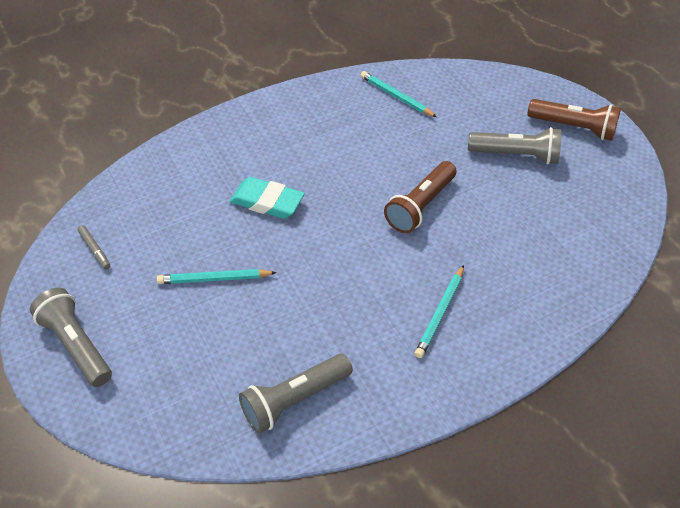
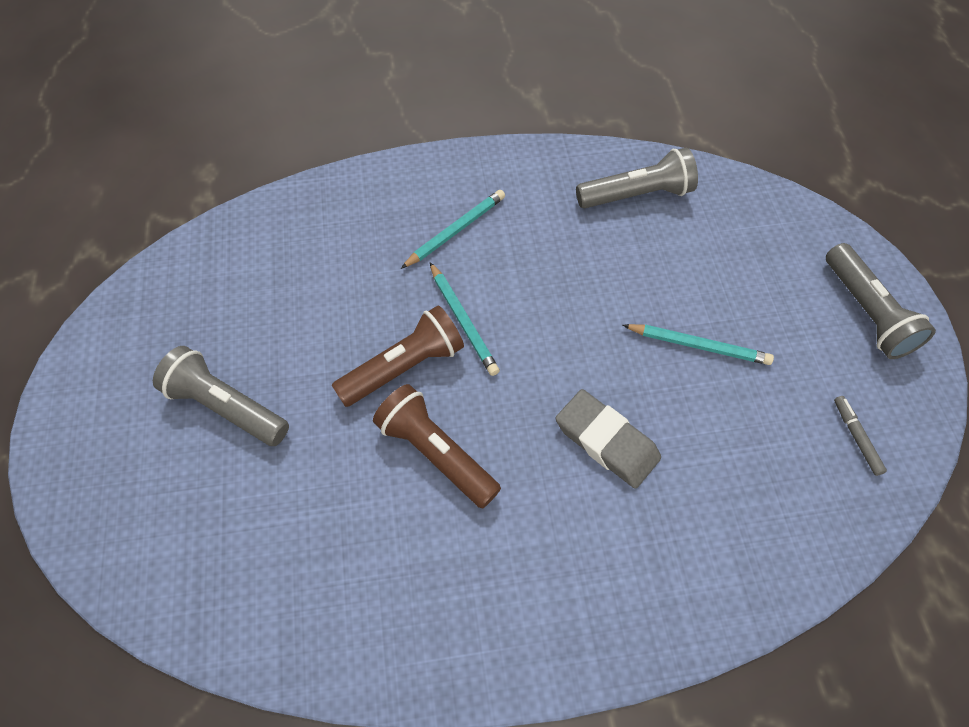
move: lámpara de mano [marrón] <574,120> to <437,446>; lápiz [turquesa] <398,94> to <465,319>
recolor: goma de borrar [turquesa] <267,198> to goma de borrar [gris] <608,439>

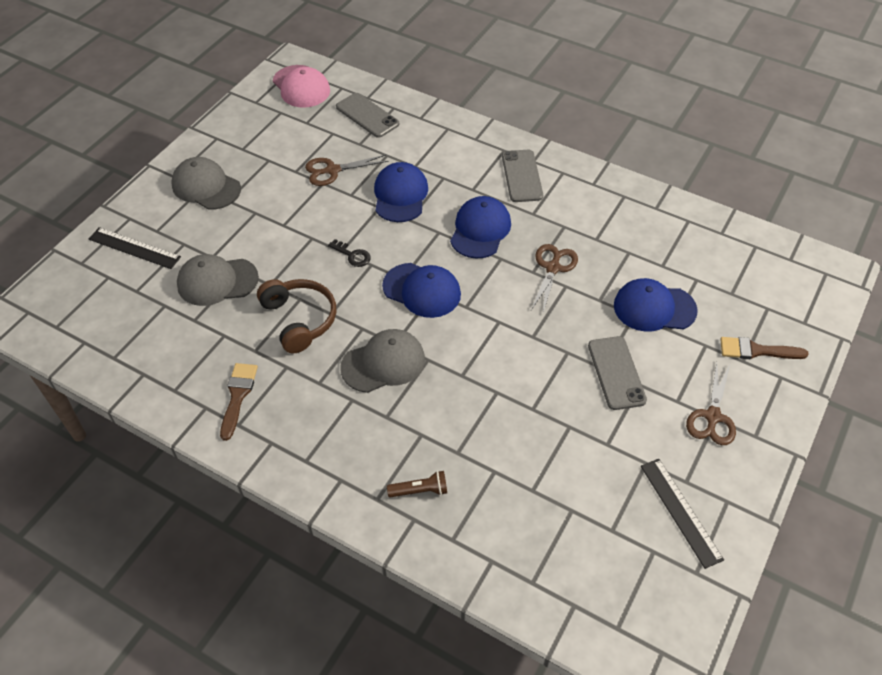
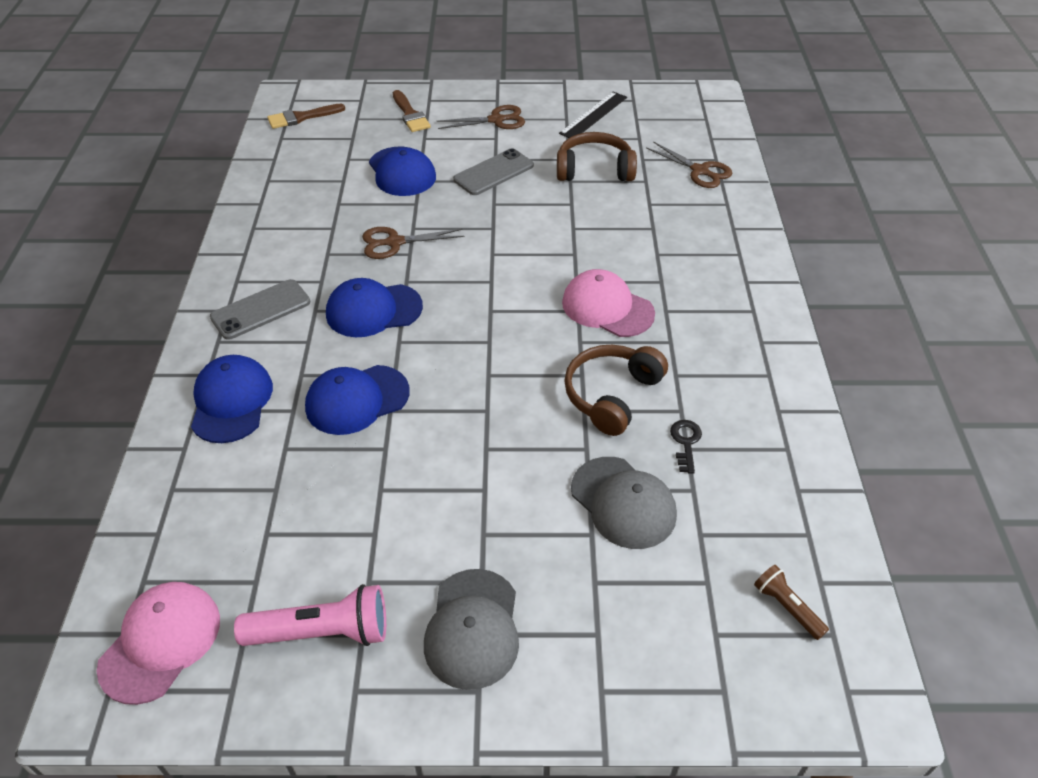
delete: regla [negro] <135,248>; móvil [gris] <367,115>
insert: lámpara de mano [rosa] <310,615>; auriculares [marrón] <597,156>
move: gorra [azul] <421,290> to <232,399>; pincel [marrón] <239,402> to <306,116>; tijeras [marrón] <347,170> to <689,164>; llave [negro] <349,253> to <686,447>; lámpara de mano [marrón] <417,484> to <791,602>
recolor: gorra [gris] <382,361> to gorra [rosa] <608,303>

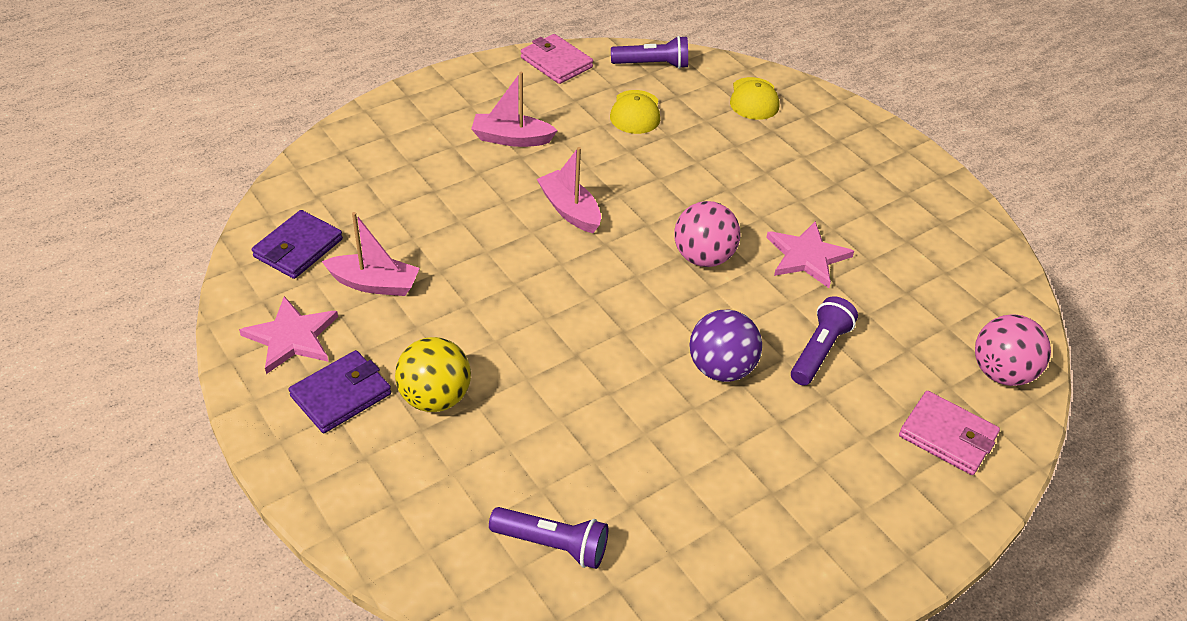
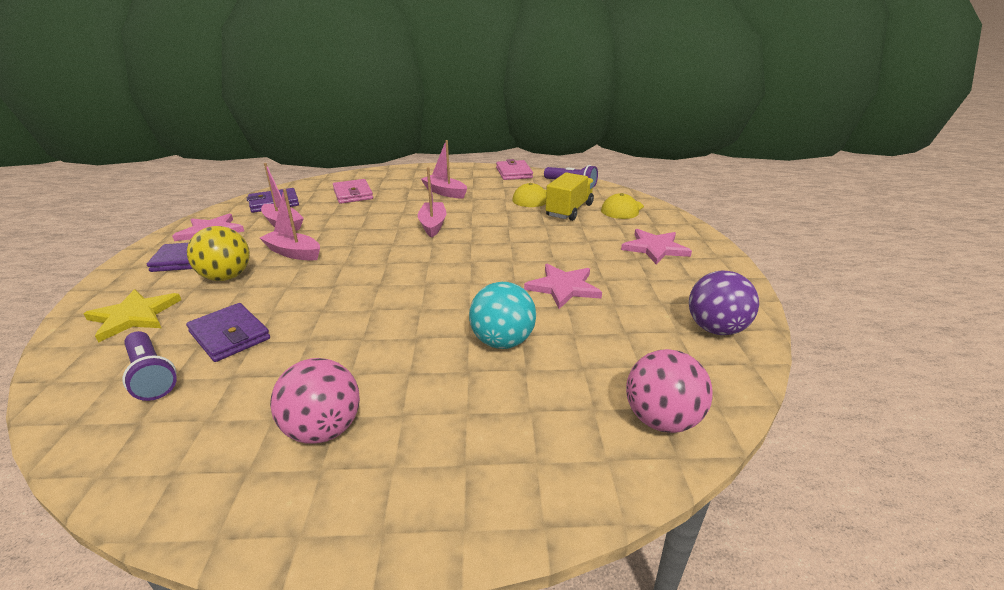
insert: estrella [amarillo] <132,316>; cartera [morado] <228,332>; barco [rosa] <290,224>; camión [amarillo] <570,196>; estrella [rosa] <656,247>
move: pelota [rosa] <707,234> to <315,401>; cartera [rosa] <949,433> to <353,191>; pelota [morado] <725,346> to <724,302>
replace: lámpara de mano [morado] <824,341> to pelota [turquesa] <502,315>

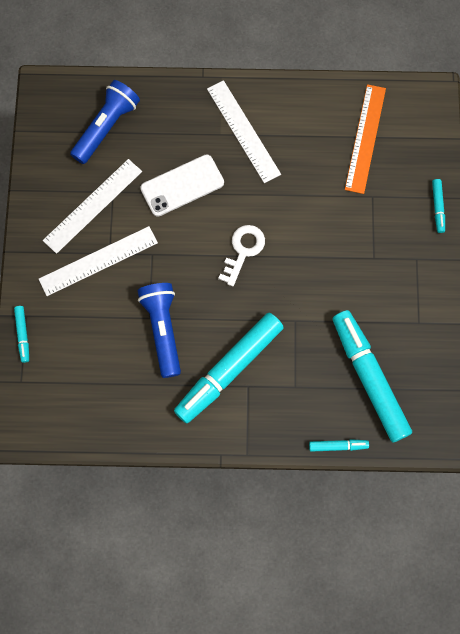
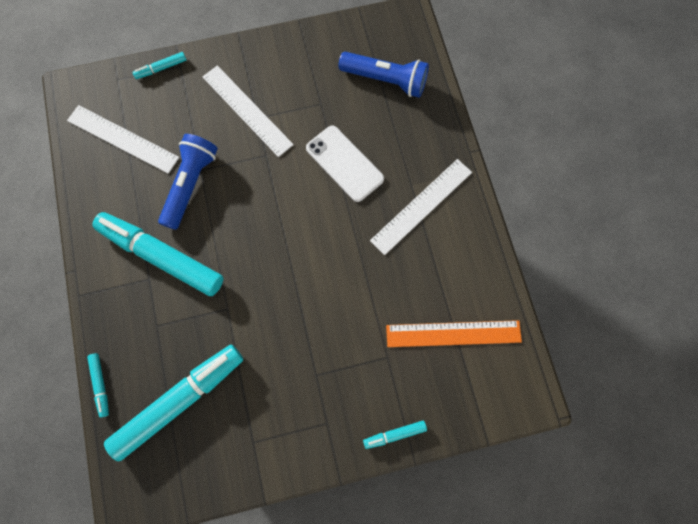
delete: llave [blanco] <241,255>
move: regla [blanco] <92,206> to <123,139>
rotate: lámpara de mano [azul] <159,330> = <188,182> 45 degrees counterclockwise

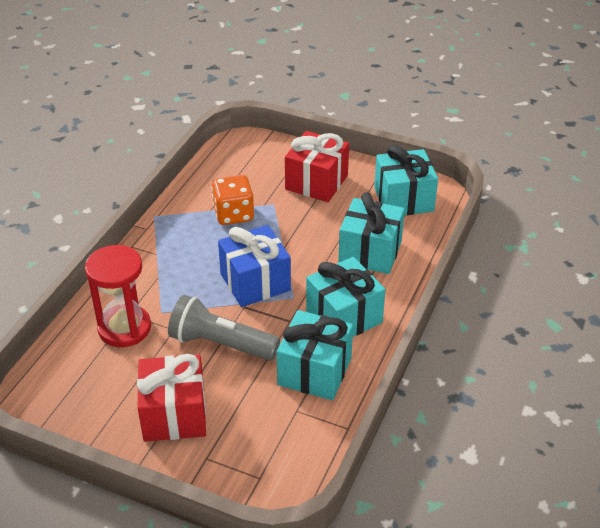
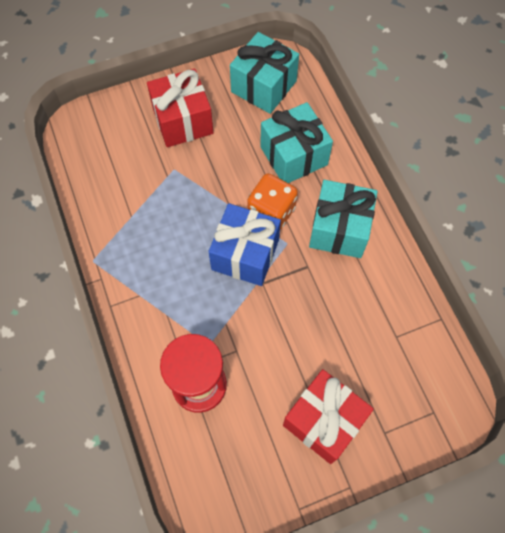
delete: lámpara de mano [gris] <224,328>; regalo [turquesa] <315,355>
move: dado [naranja] <232,200> to <272,201>

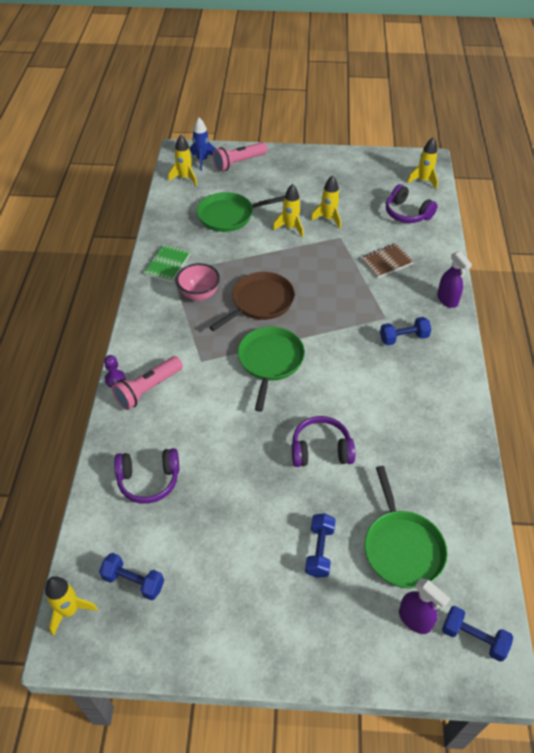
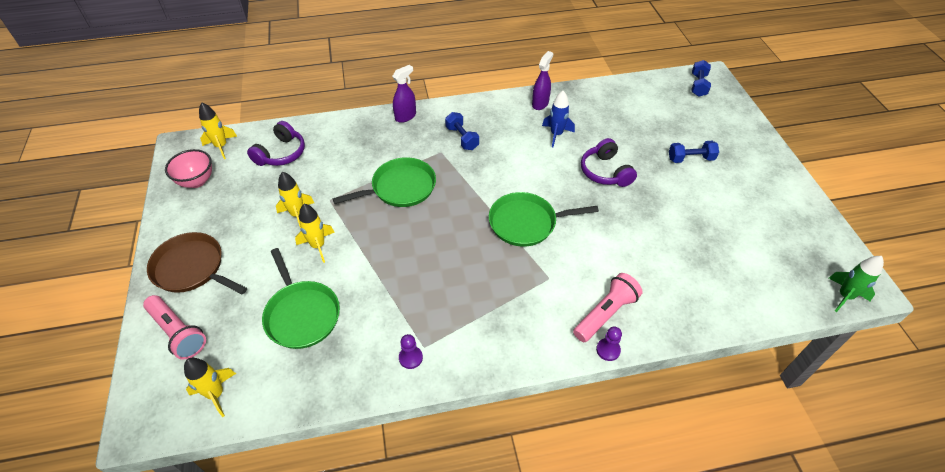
delete: mancuerna [azul] <131,576>; auriculares [morado] <146,476>; cuaderno [marrón] <387,260>
move: sartén [marrón] <252,301> to <197,263>; cuenco [rosa] <198,282> to <188,168>; sartén [verde] <406,527> to <384,182>; pulverizador [morado] <424,606> to <542,80>; cohete [azul] <202,144> to <558,119>
replace: cuaderno [verde] <166,263> to peón [morado] <411,351>
recolor: cohete [amarillo] <71,606> to cohete [verde] <856,284>
rotate: lámpara de mano [rosa] <147,383> = <608,307> 75 degrees counterclockwise

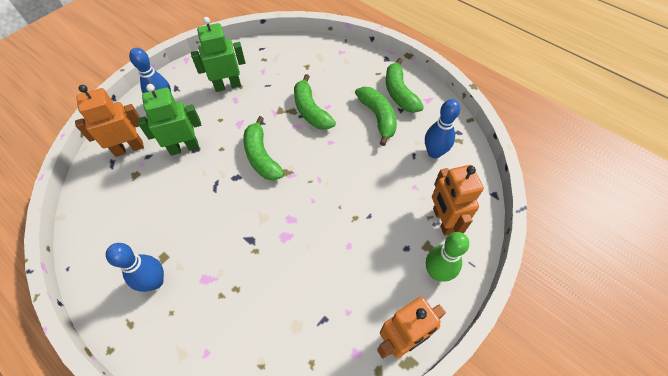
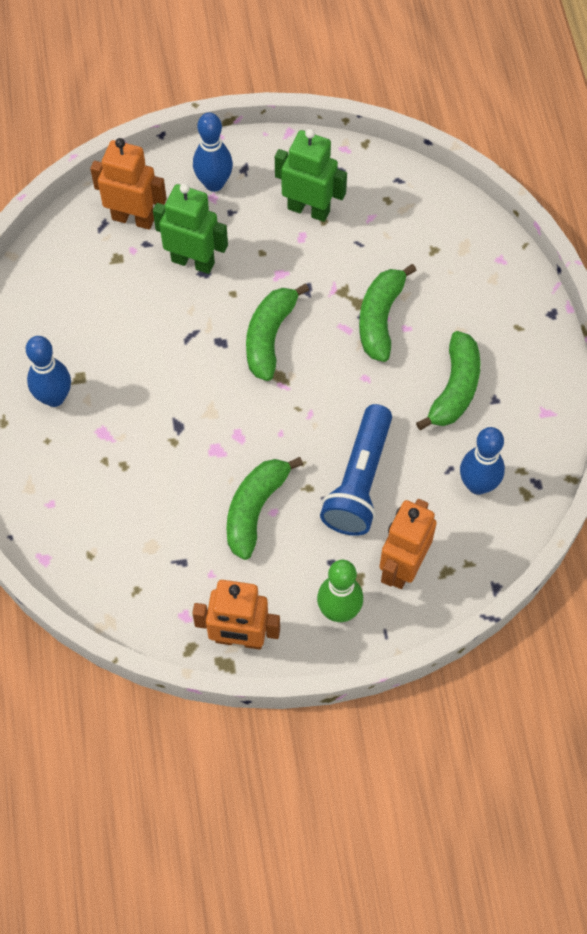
insert: lámpara de mano [azul] <356,470>
move: plátano [verde] <405,85> to <264,508>

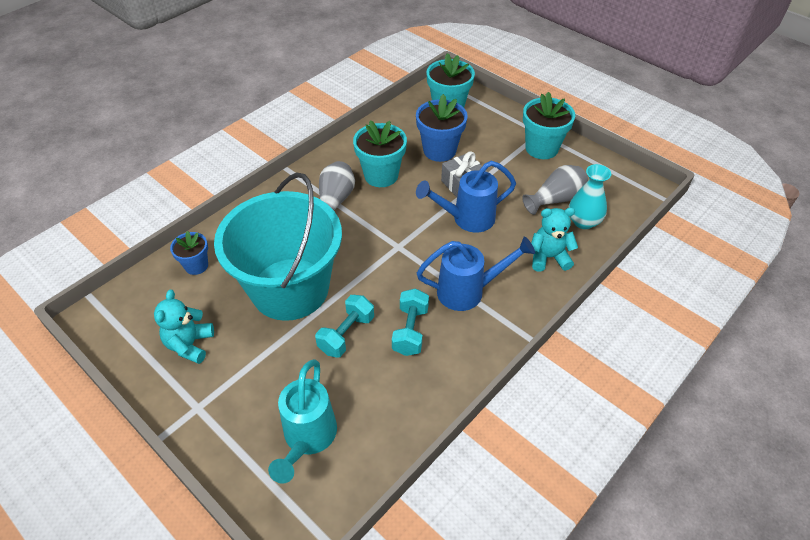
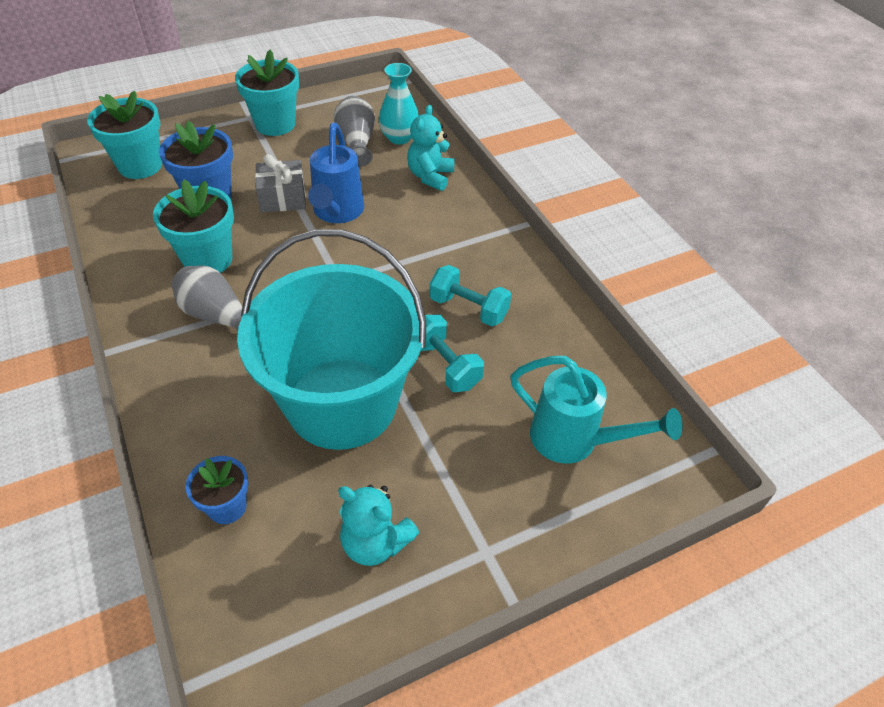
delete: regadera [azul] <476,273>

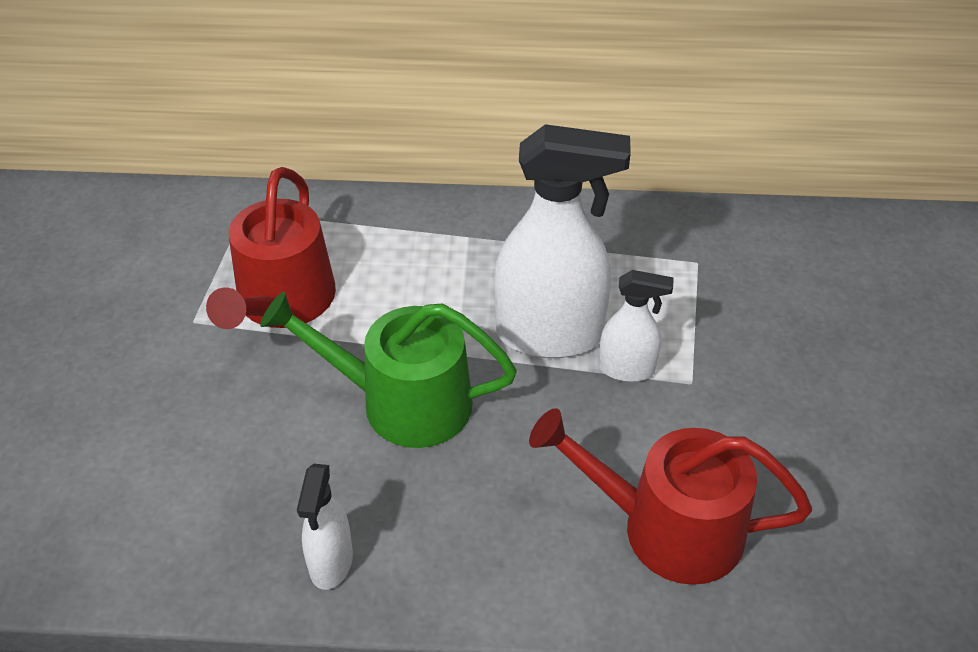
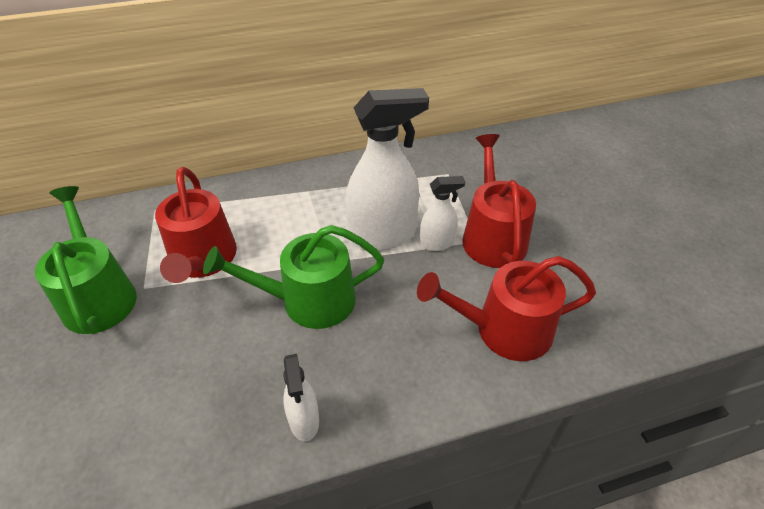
insert: regadera [verde] <86,260>; regadera [rojo] <499,201>

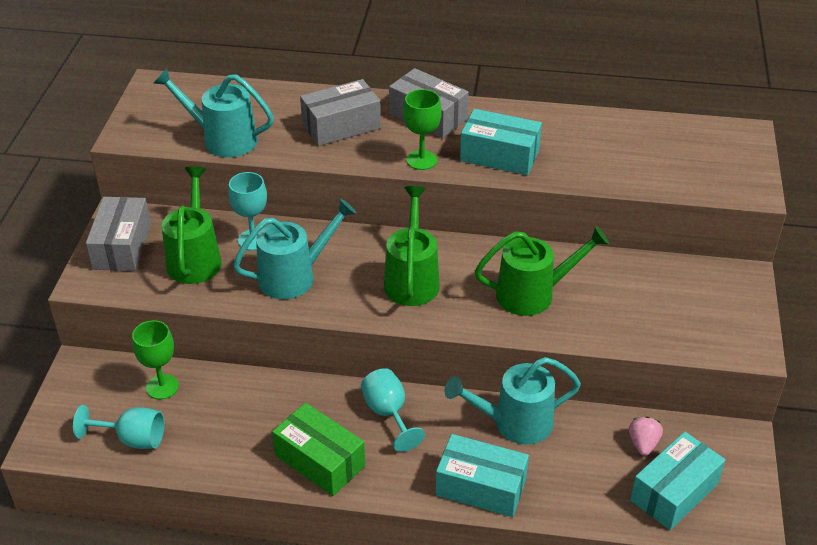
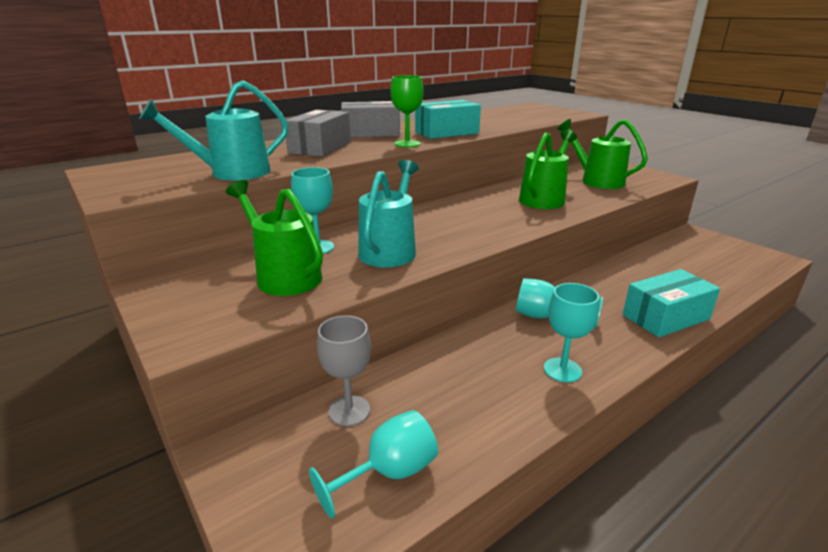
delete: caja [gris] <118,234>; regadera [turquesa] <513,400>; fresa [rosa] <646,436>; caja [turquesa] <677,481>
move: regadera [verde] <412,246> to <603,154>
replace: caja [verde] <318,449> to copa [turquesa] <571,332>
recolor: copa [verde] <155,359> to copa [gris] <344,371>

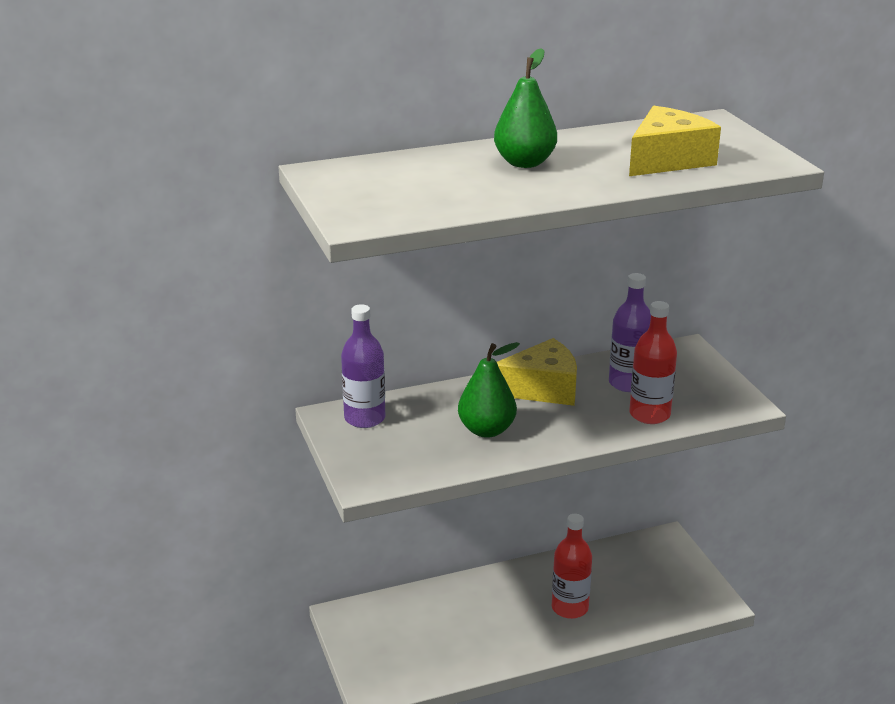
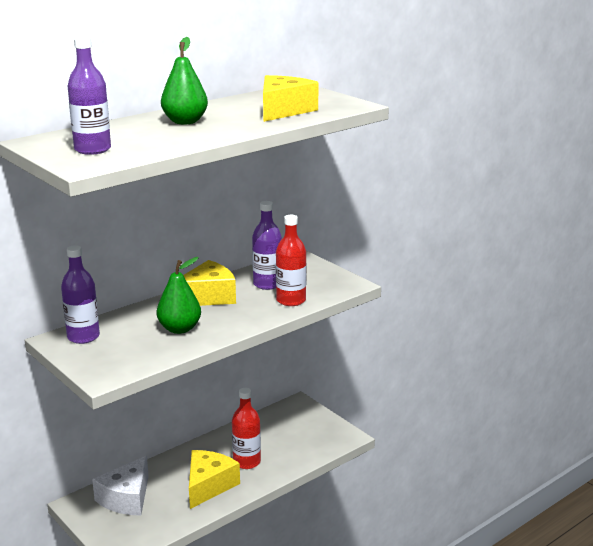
insert: botella [morado] <89,96>; queso [blanco] <120,486>; queso [amarillo] <214,479>

